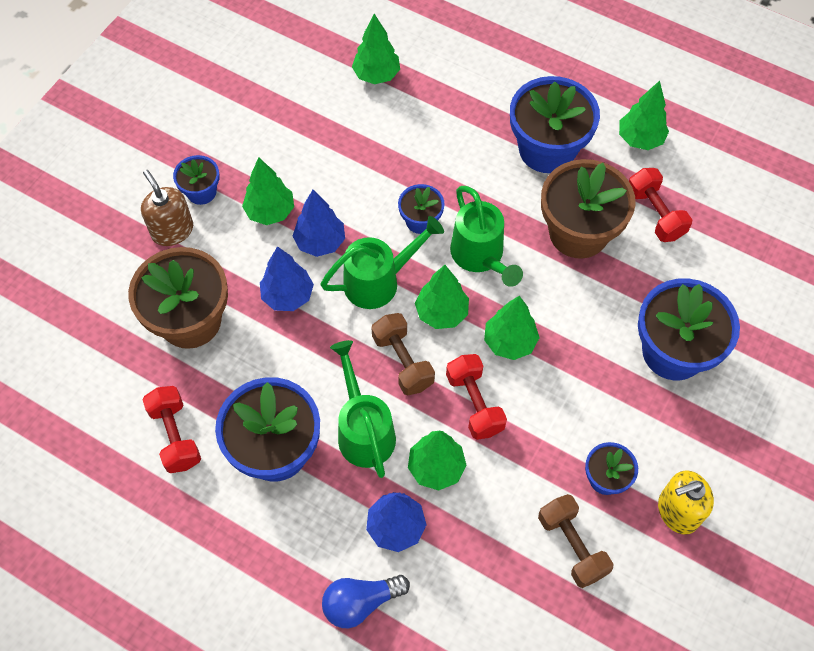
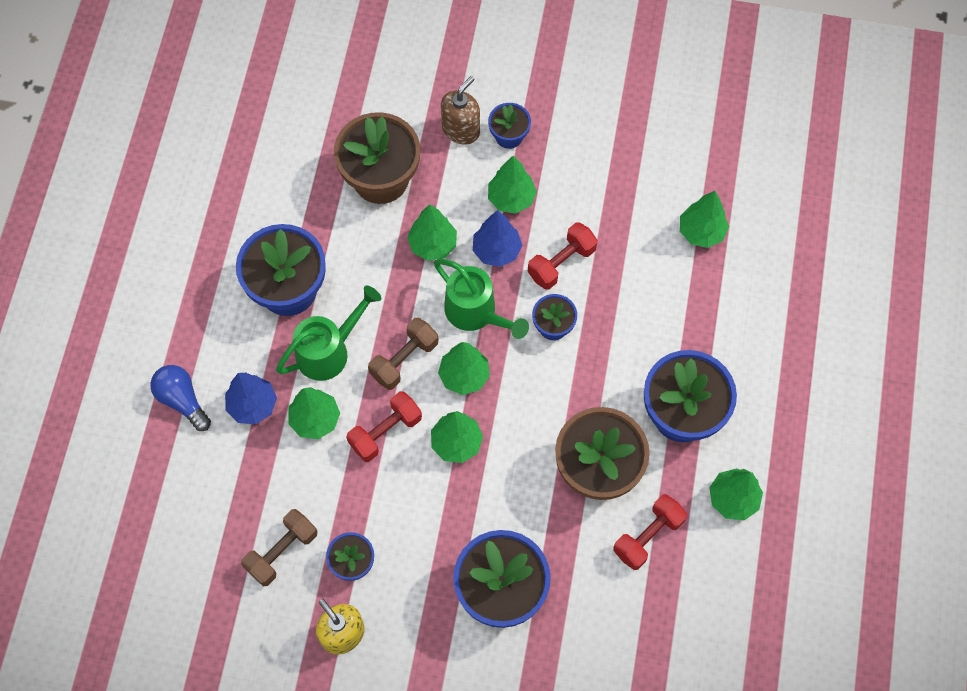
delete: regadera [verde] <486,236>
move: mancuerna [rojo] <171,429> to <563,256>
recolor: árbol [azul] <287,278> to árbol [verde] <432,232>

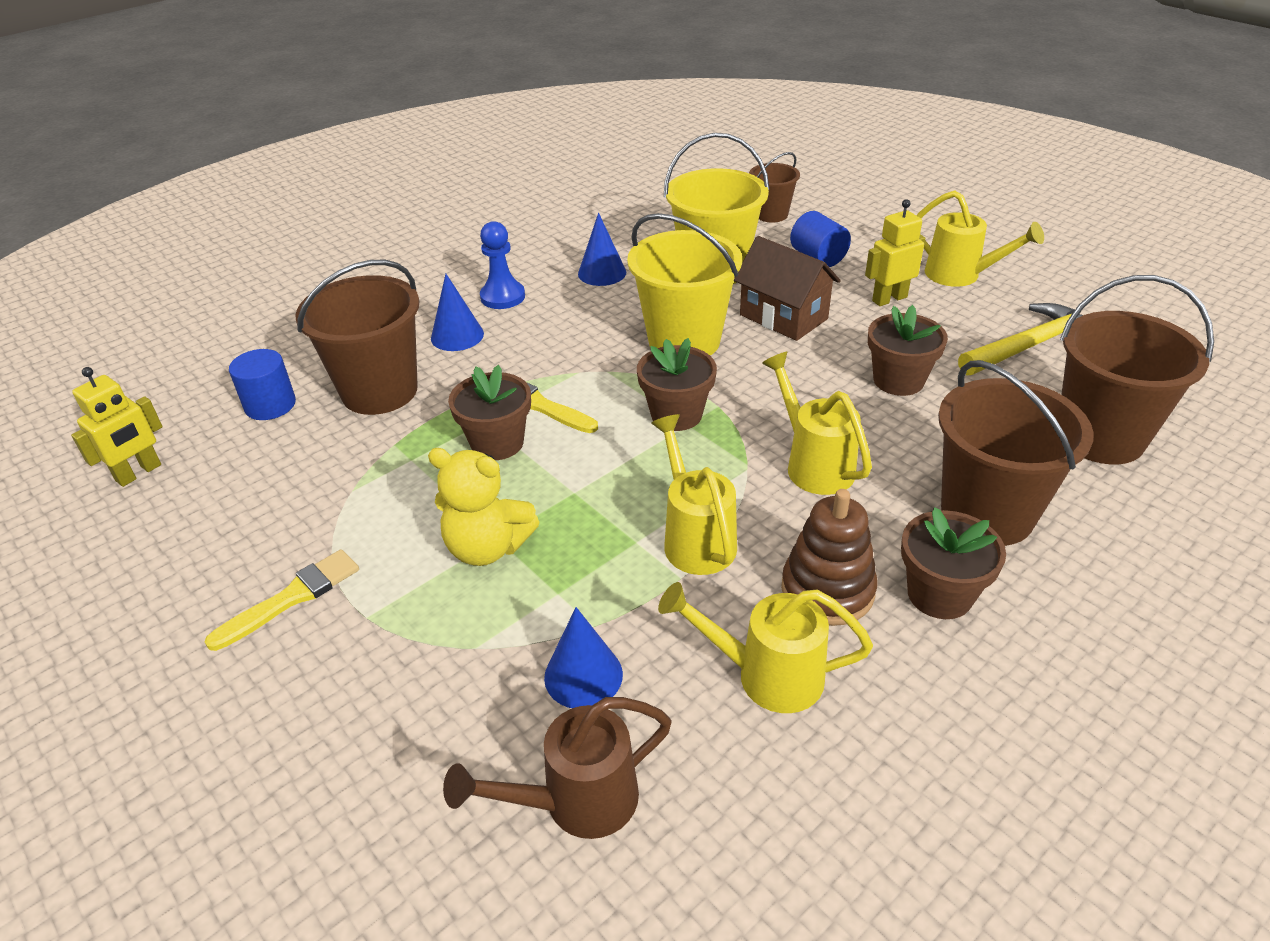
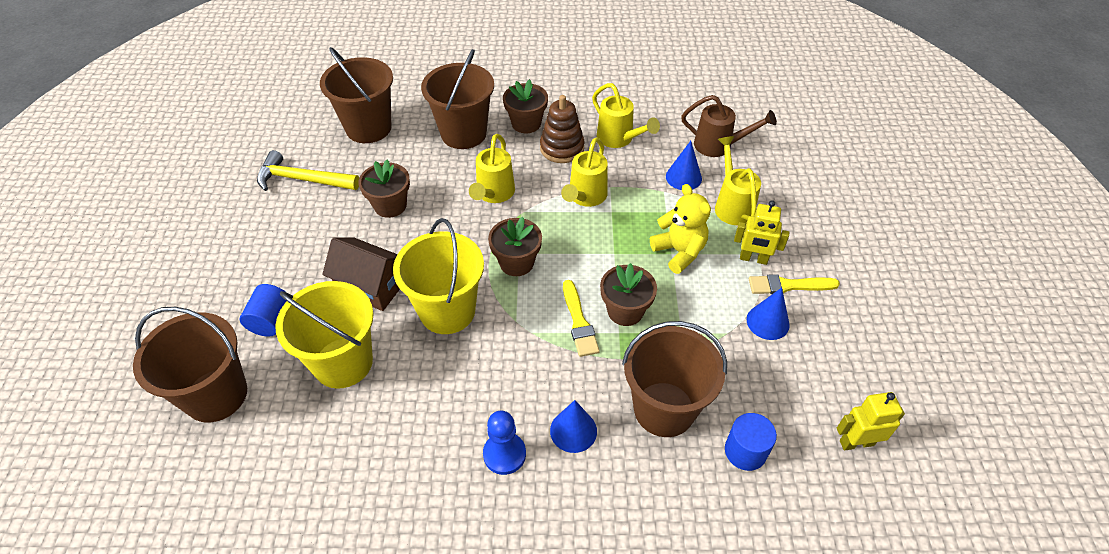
move: regadera [amarillo] <980,238> to <738,180>; robot [amarillo] <895,252> to <761,232>; cono [azul] <602,249> to <768,314>
rotate: casa [marrón] <787,288> = <361,274> 60 degrees counterclockwise
resize: balde [marrón] <774,187> = <190,365> x1.81

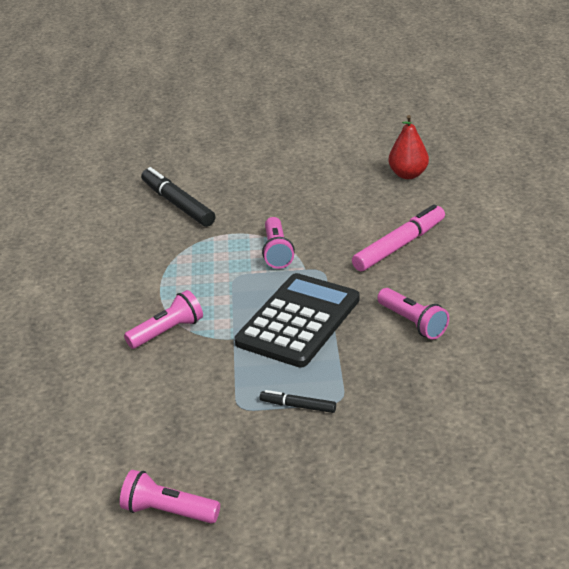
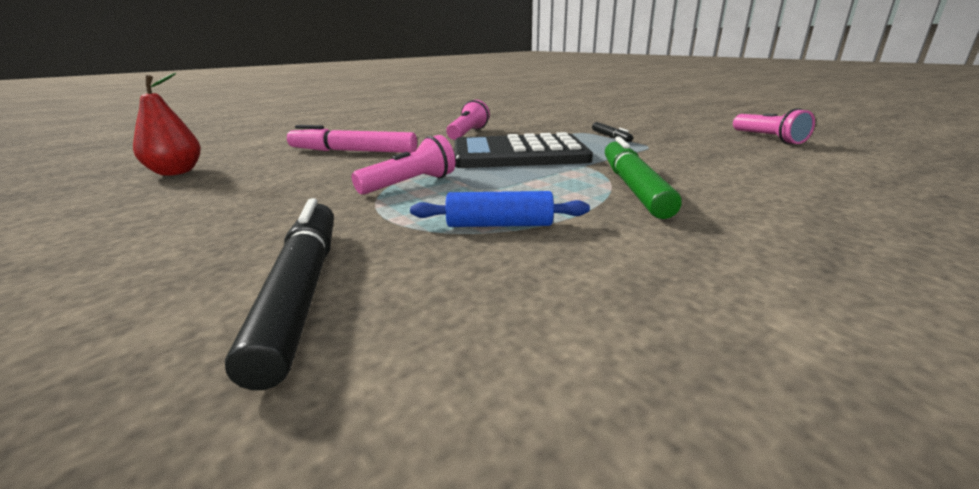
insert: rodillo [azul] <500,209>
replace: lámpara de mano [rosa] <163,319> to rotulador [verde] <643,178>
rotate: rotulador [negro] <178,197> = <279,294> 150 degrees clockwise

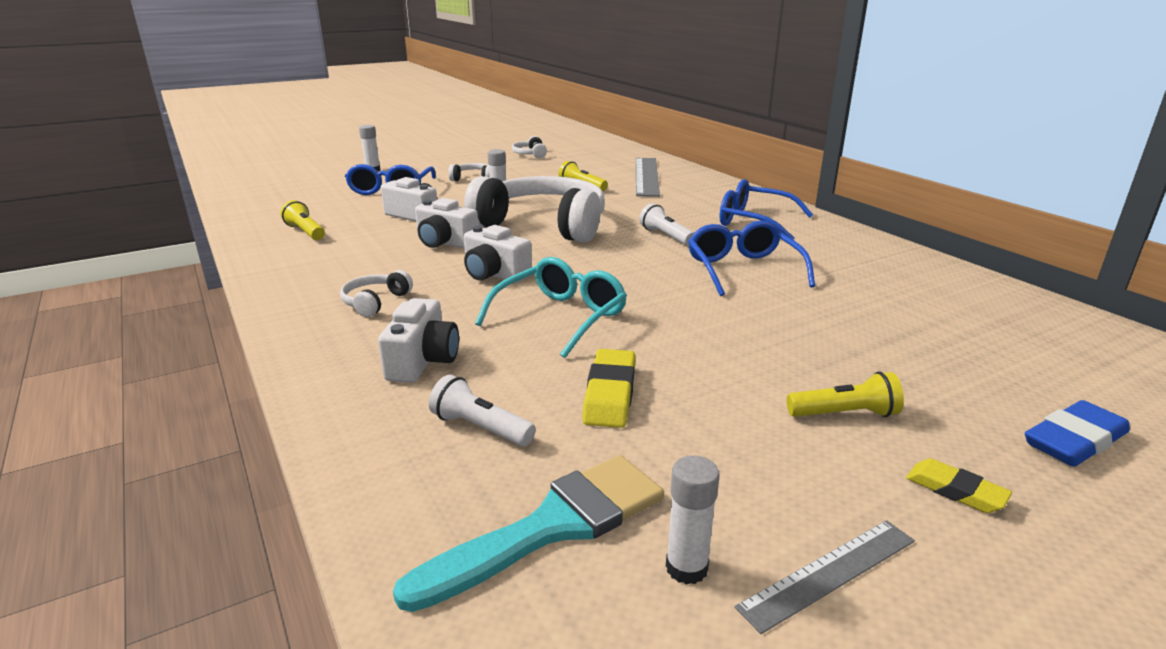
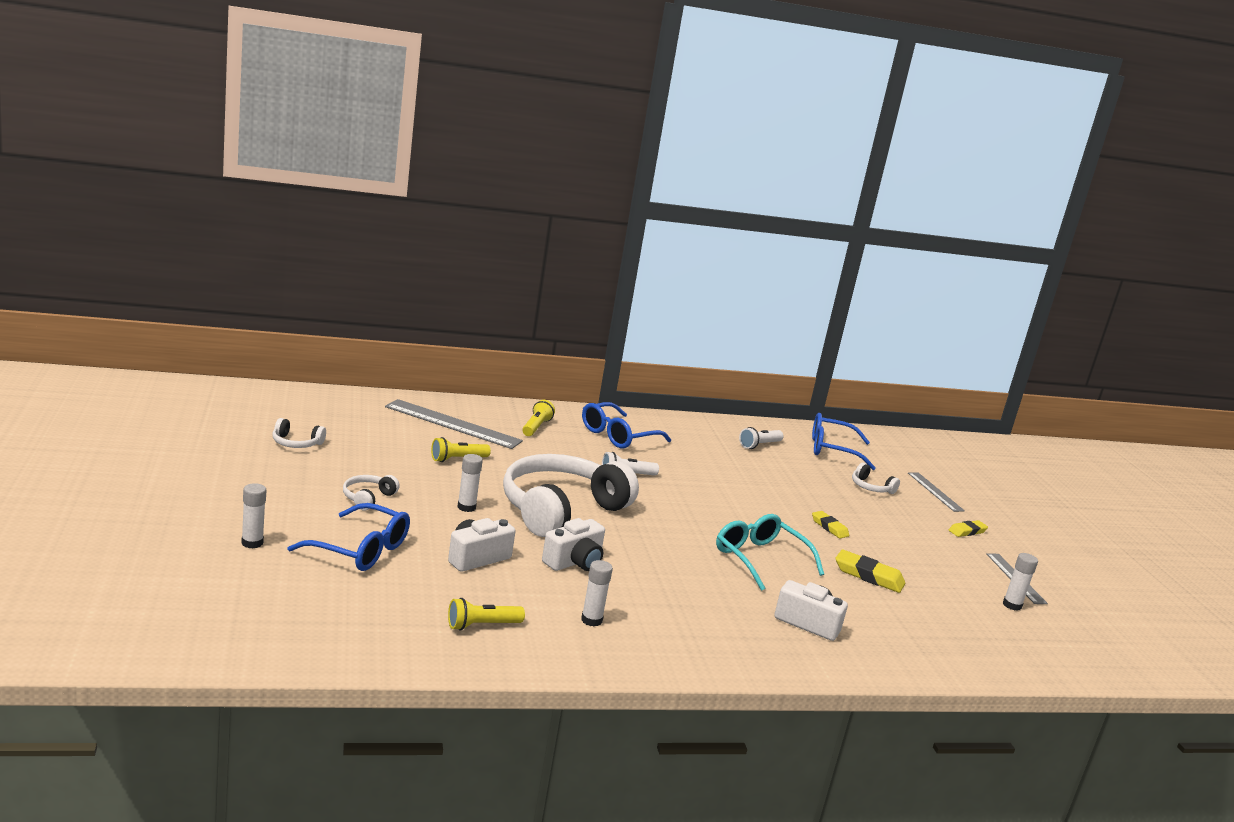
delete: pincel [turquesa] <528,533>; cámara [blanco] <498,254>
insert: barra de pegamento [blanco] <597,593>; goma de borrar [amarillo] <830,524>
move: lámpara de mano [amarillo] <845,394> to <538,418>; lámpara de mano [blanco] <482,410> to <761,438>; gafas [azul] <751,258> to <844,441>; auriculares [blanco] <376,293> to <876,478>
replace: goma de borrar [azul] <1077,433> to regla [gris] <936,492>

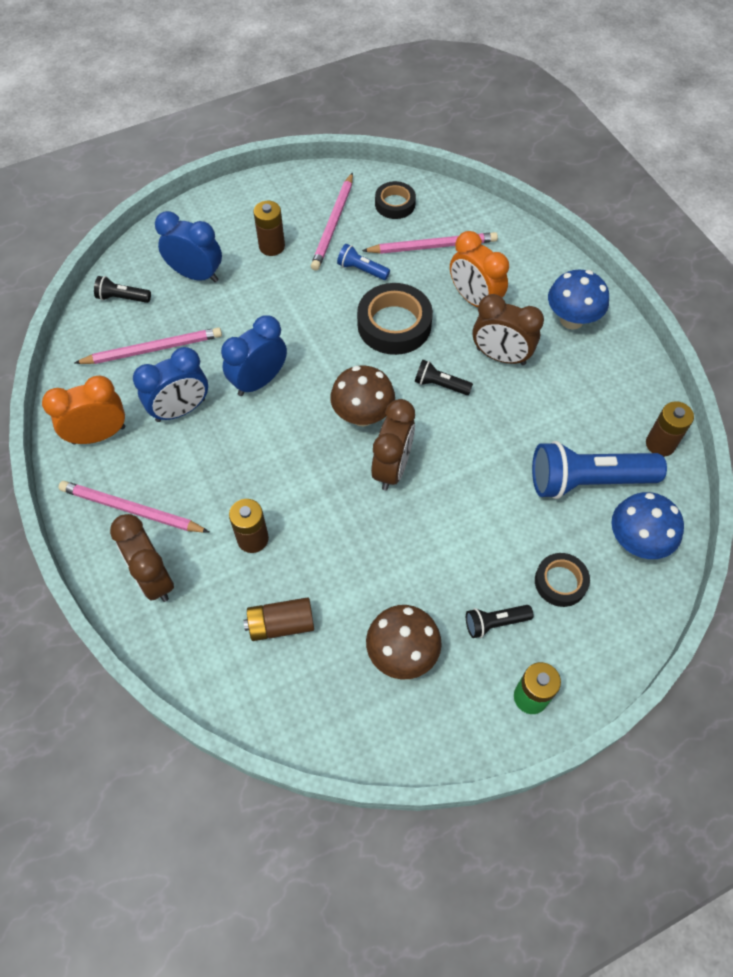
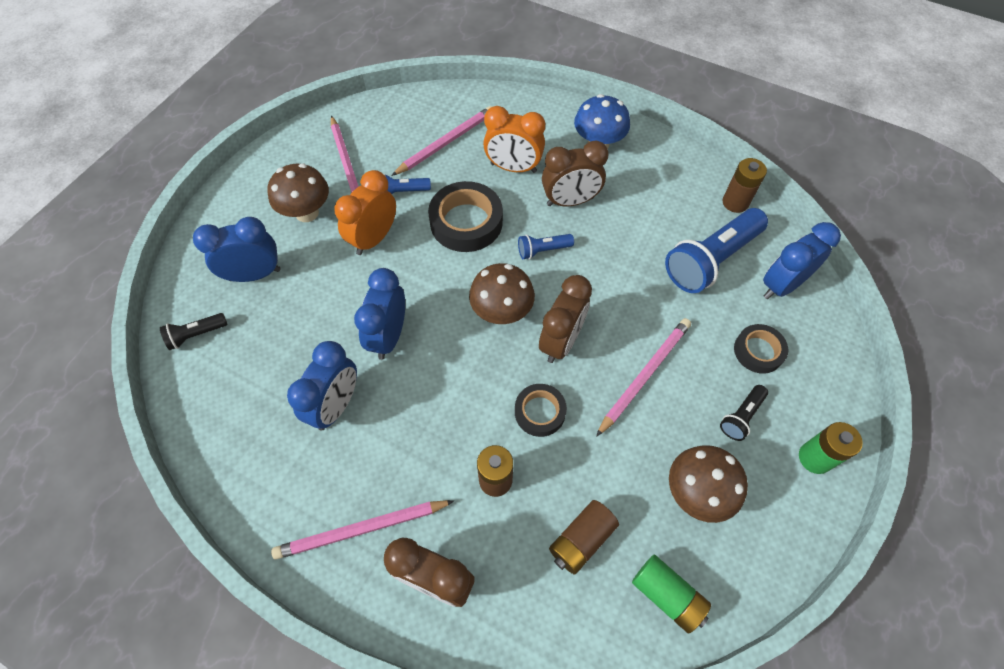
insert: pila [verde] <671,594>
move: despertador [naranja] <83,410> to <365,212>; cinta adhesiva [negro] <395,200> to <541,410>; lápiz [rosa] <148,345> to <643,377>
replace: pila [marrón] <269,228> to seta [marrón] <298,192>; seta [azul] <647,525> to despertador [azul] <802,260>
recolor: lámpara de mano [negro] <444,377> to lámpara de mano [azul] <546,246>
rotate: despertador [marrón] <393,445> = <565,319> 45 degrees clockwise

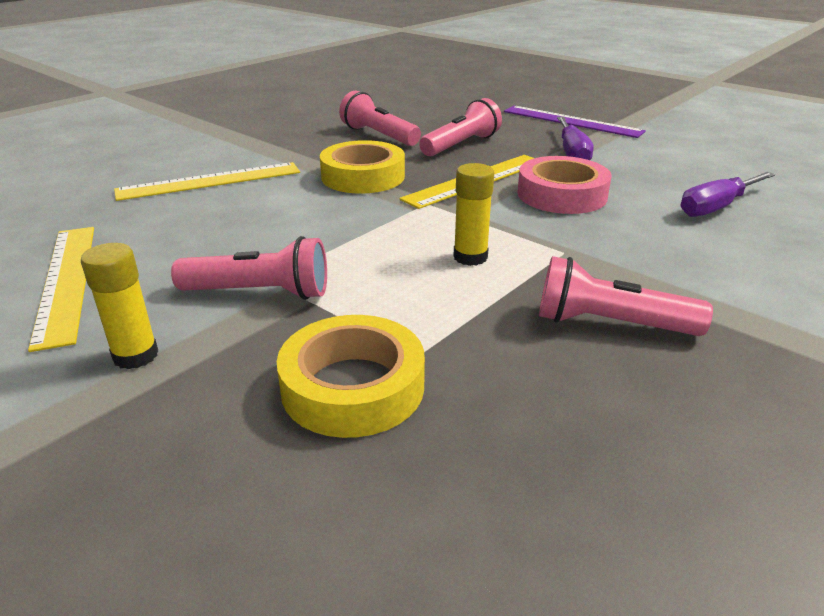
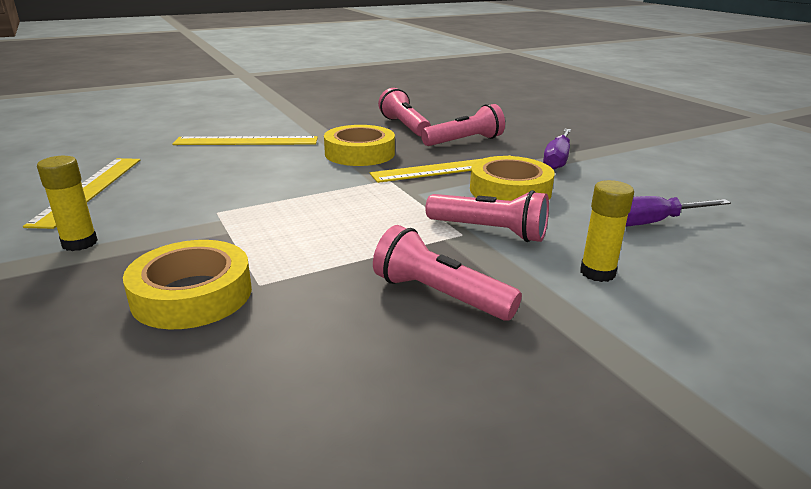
delete: regla [morado] <575,122>
move: lámpara de mano [rosa] <249,268> to <487,216>; barra de pegamento [amarillo] <473,214> to <607,231>
recolor: cinta adhesiva [rosa] <564,185> to cinta adhesiva [amarillo] <512,178>

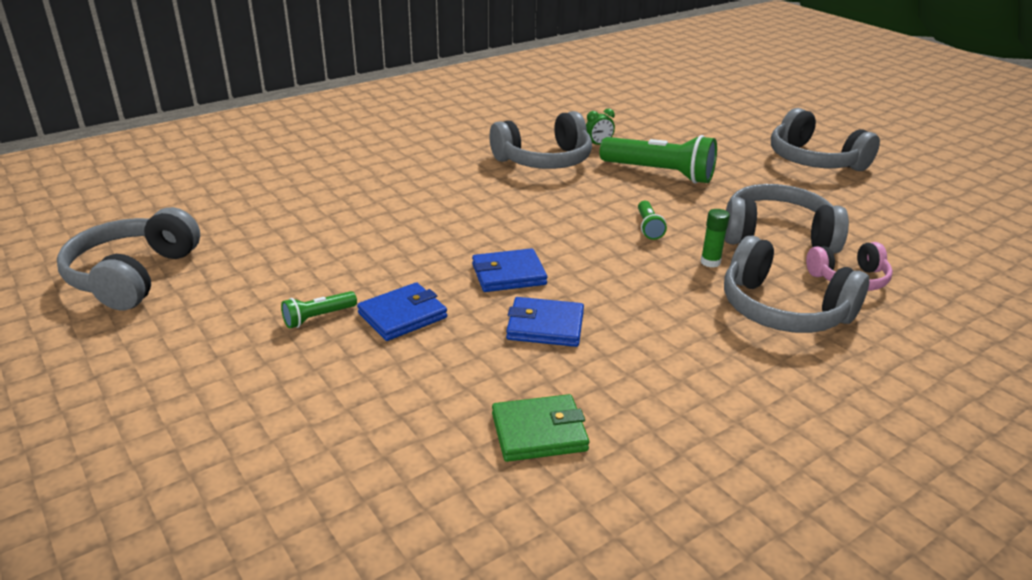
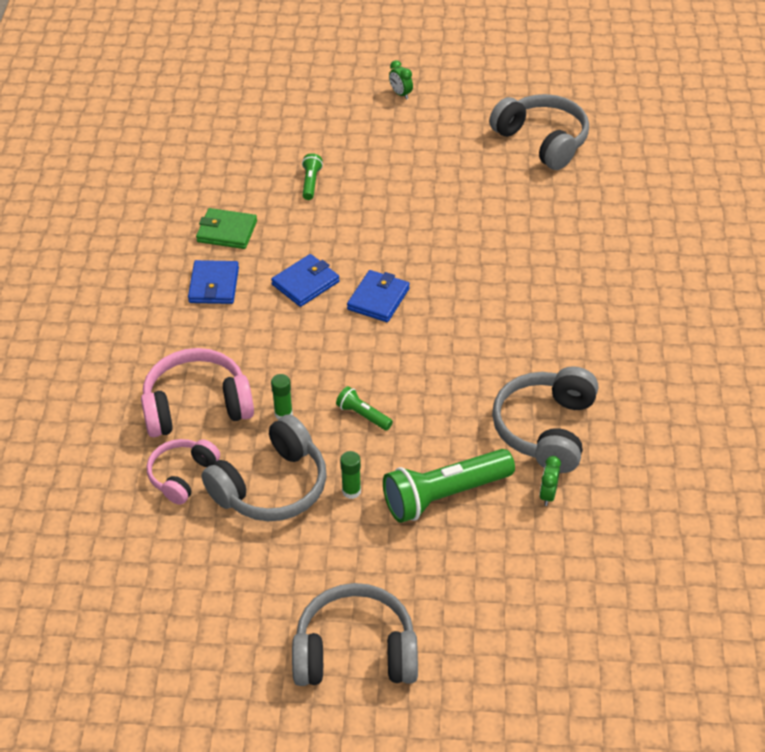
insert: barra de pegamento [verde] <350,475>; despertador [verde] <401,80>
move: cartera [azul] <402,311> to <213,282>; lámpara de mano [verde] <319,310> to <312,176>
recolor: auriculares [gris] <796,284> to auriculares [rosa] <197,392>
rotate: cartera [verde] <540,428> = <226,228> 75 degrees clockwise

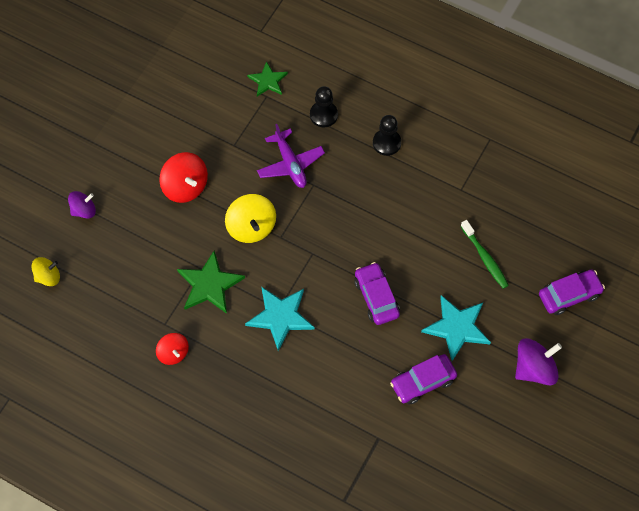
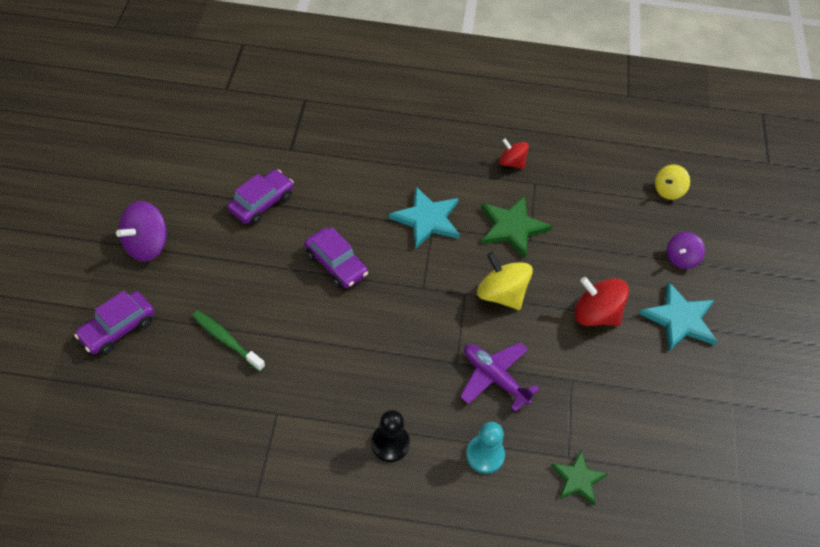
move: estrella [turquesa] <456,328> to <678,316>
recolor: peón [negro] <324,107> to peón [turquesa] <485,448>

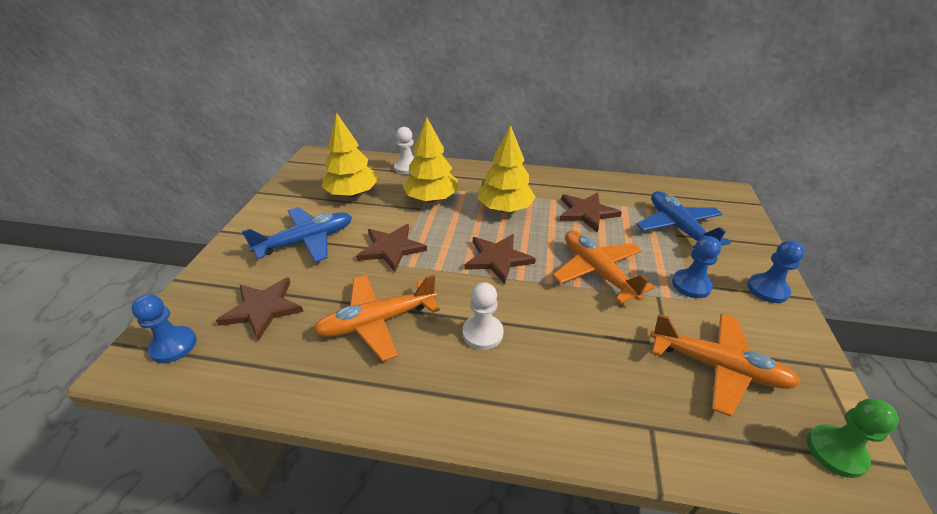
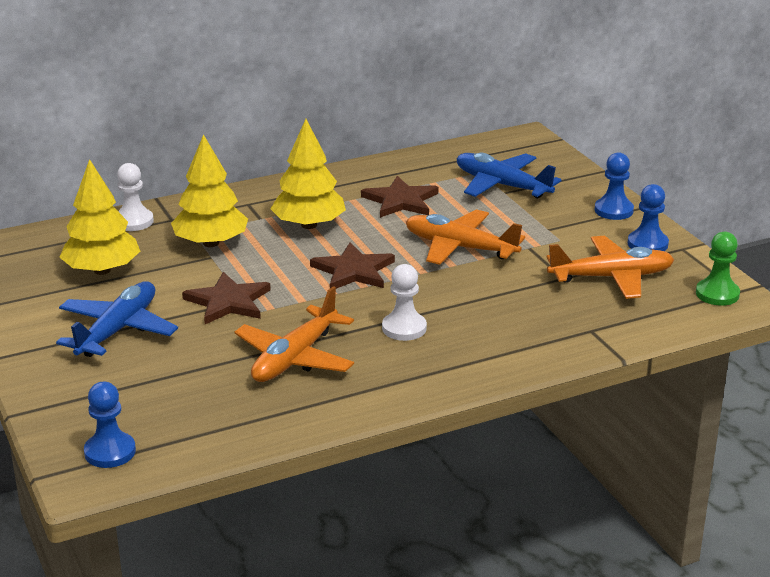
delete: estrella [marrón] <260,309>
move: peón [azul] <696,267> to <648,217>

